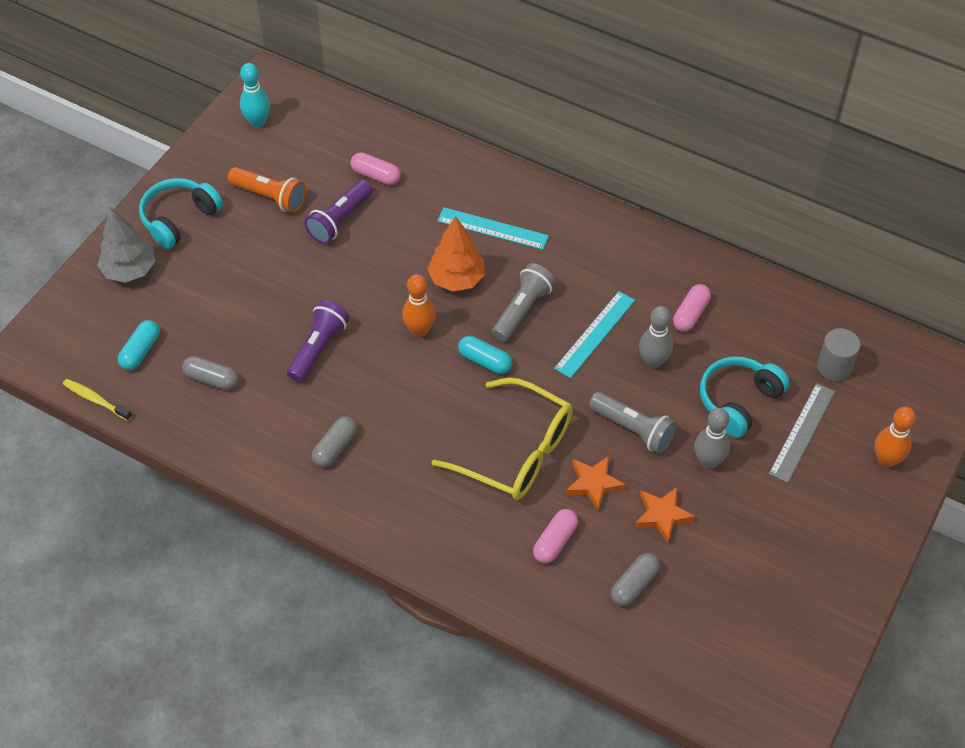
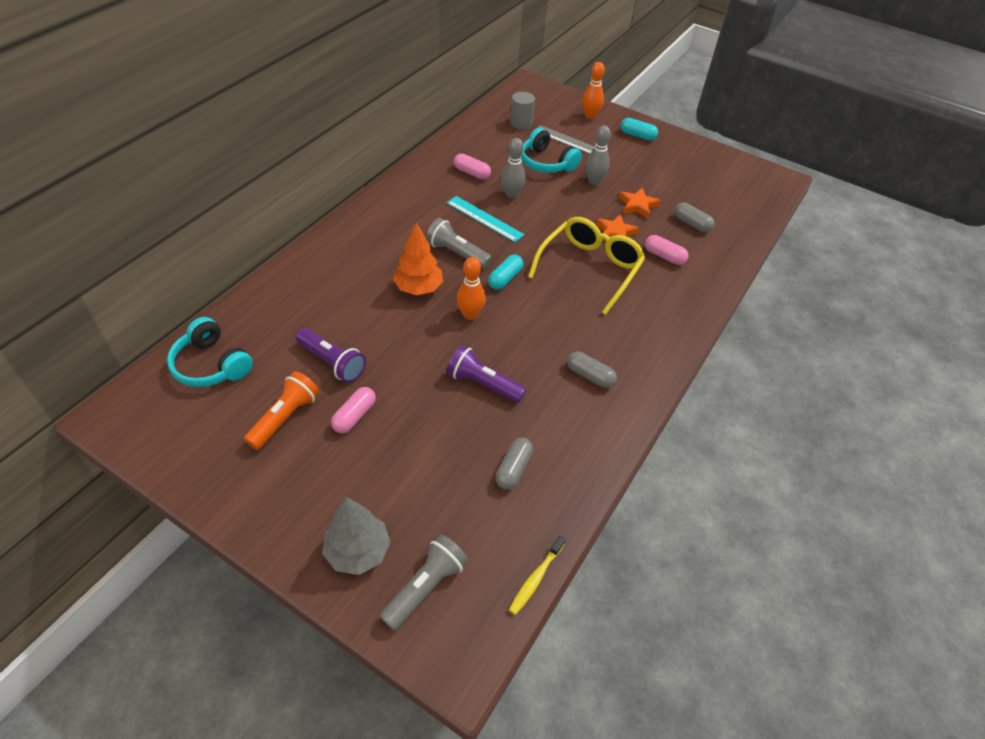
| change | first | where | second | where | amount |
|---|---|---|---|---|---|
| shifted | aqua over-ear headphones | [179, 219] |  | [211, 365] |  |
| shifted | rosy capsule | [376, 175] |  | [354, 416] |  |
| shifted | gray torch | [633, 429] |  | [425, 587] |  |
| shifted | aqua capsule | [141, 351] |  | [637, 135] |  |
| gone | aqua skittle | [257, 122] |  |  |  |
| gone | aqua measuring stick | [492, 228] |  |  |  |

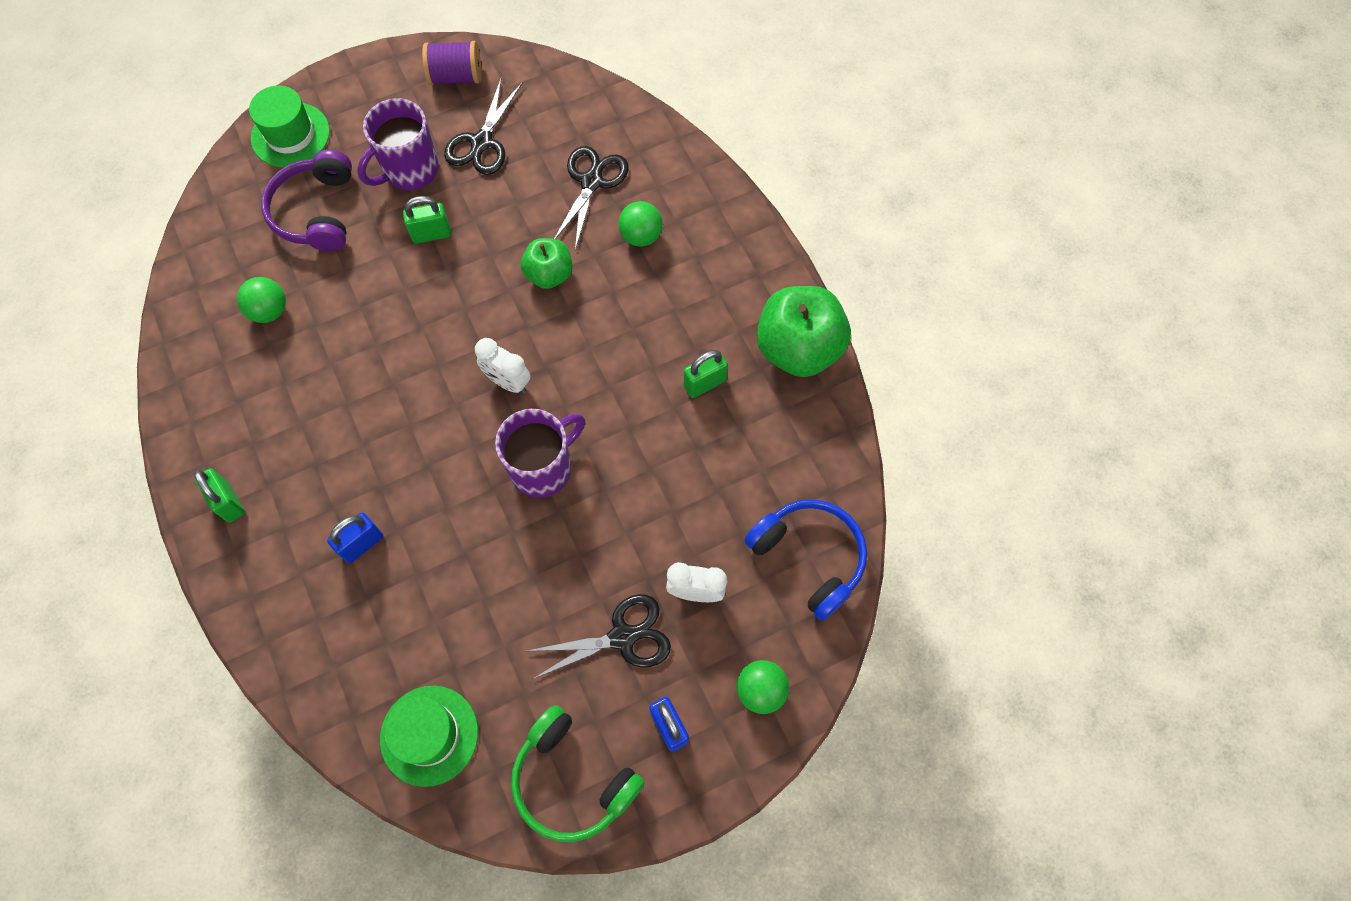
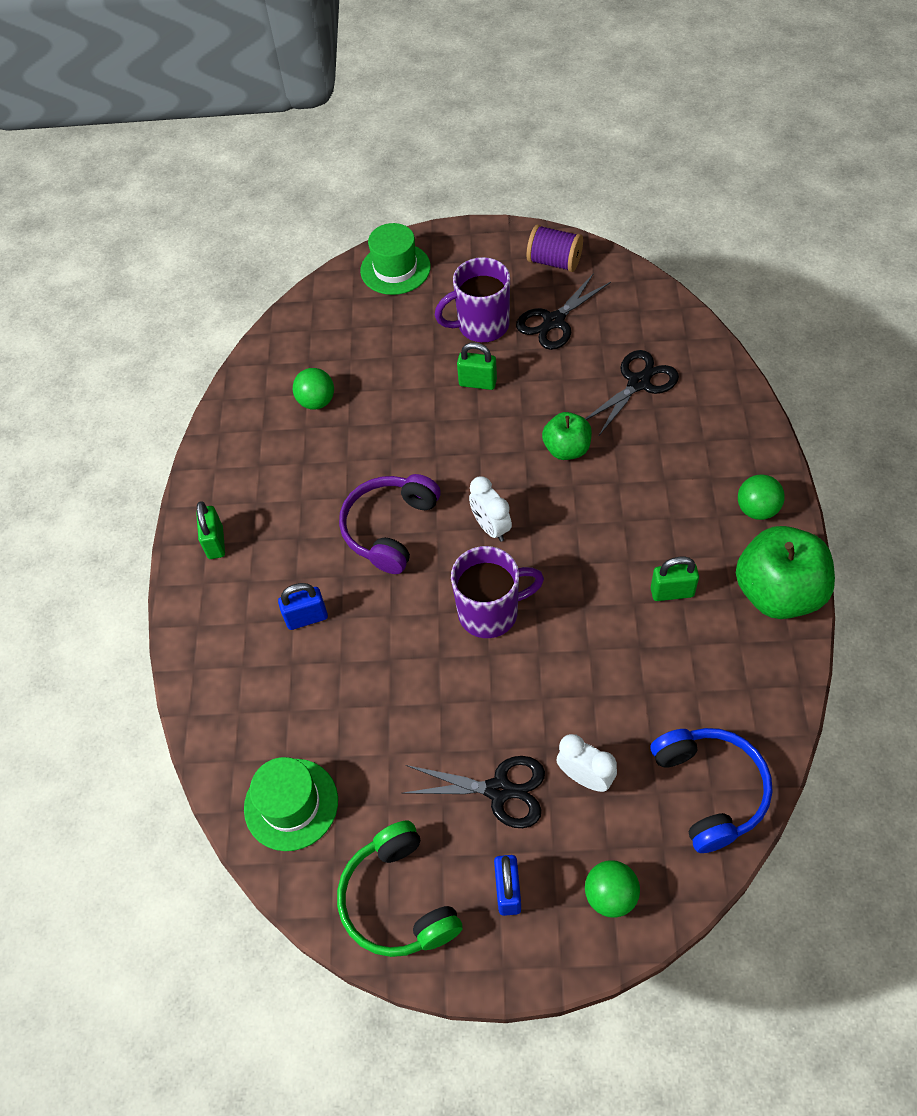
| change | first | where | second | where | amount |
|---|---|---|---|---|---|
| shifted | purple over-ear headphones | [316, 212] |  | [390, 528] |  |
| shifted | green ball | [641, 236] |  | [757, 509] |  |

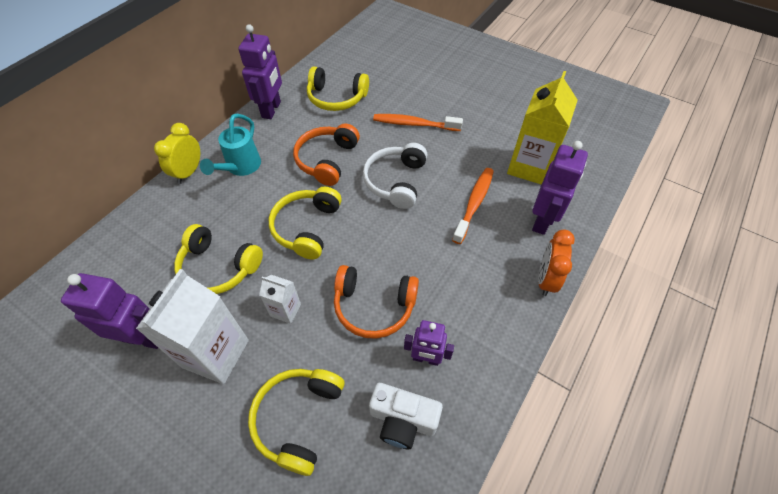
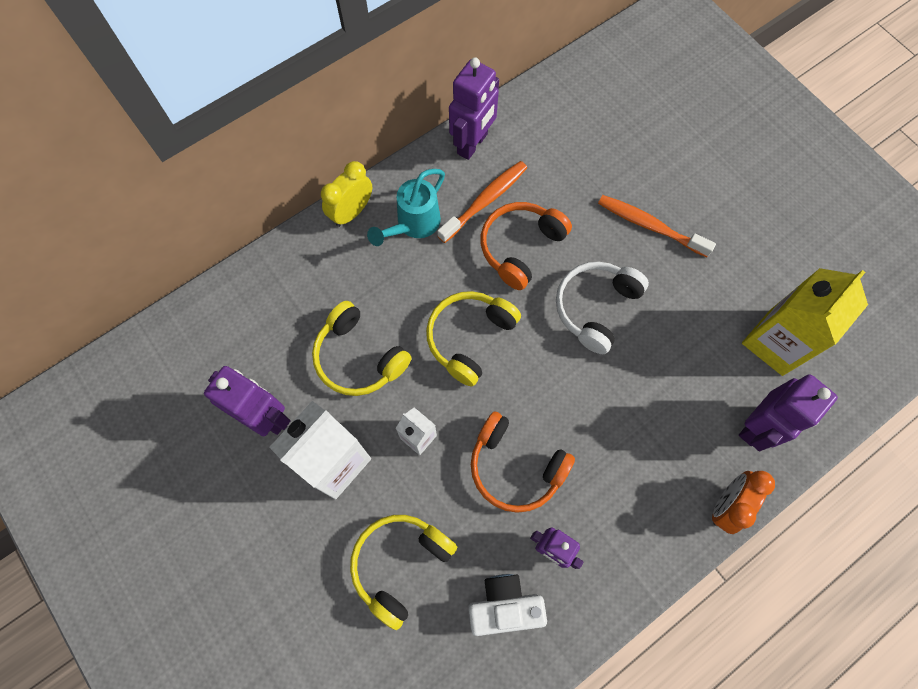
| change | first | where | second | where | amount |
|---|---|---|---|---|---|
| shifted | orange toothbrush | [474, 203] |  | [485, 201] |  |
| rotated | white photo camera | [403, 420] |  | [504, 606] | 135 degrees clockwise |
| gone | yellow over-ear headphones | [336, 98] |  |  |  |

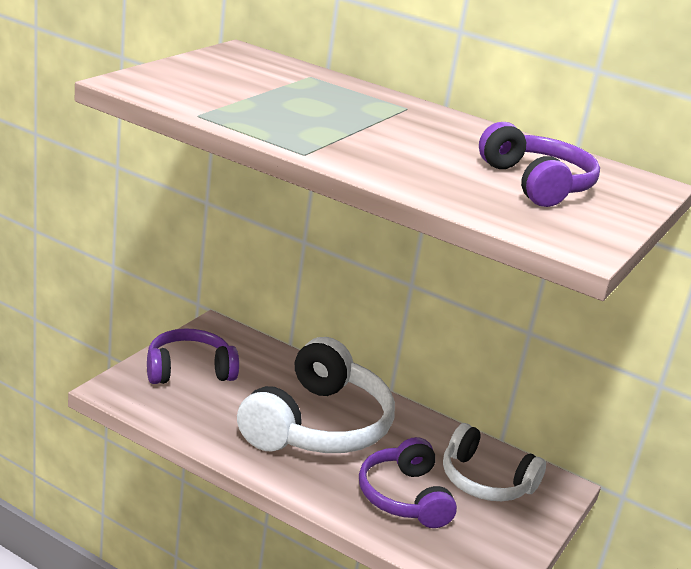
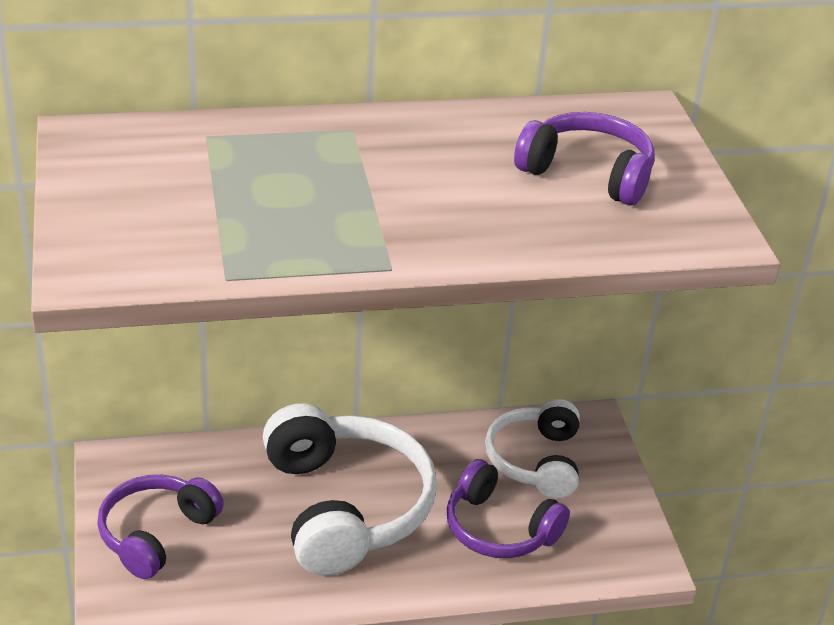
| change | first | where | second | where | amount |
|---|---|---|---|---|---|
| rotated | white over-ear headphones | [485, 481] |  | [536, 461] | 105 degrees clockwise |

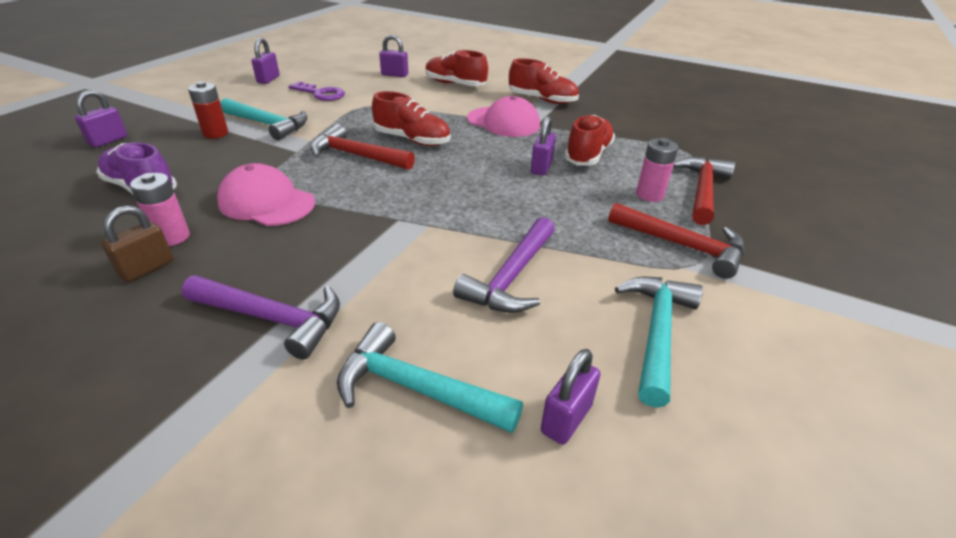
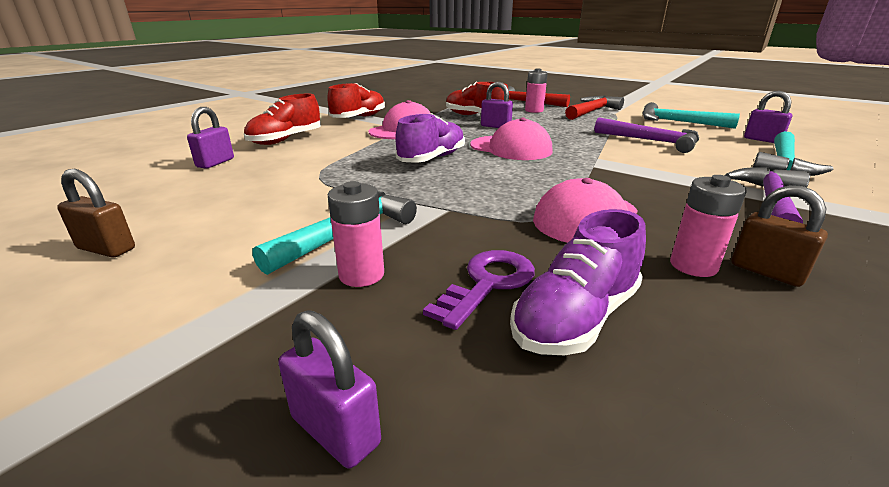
| change | first | where | second | where | amount |
|---|---|---|---|---|---|
| repainted | purple lock | [268, 79] | dark brown lock | [106, 249] |  |
| repainted | red AA battery | [215, 133] | rosy AA battery | [361, 275] |  |
| repainted | red sneaker | [412, 140] | purple sneaker | [432, 159] |  |
| shifted | purple key | [321, 94] |  | [488, 283] |  |
| new |  |  | rosy cap | [511, 148] |  |
| gone | red hammer | [357, 155] |  |  |  |

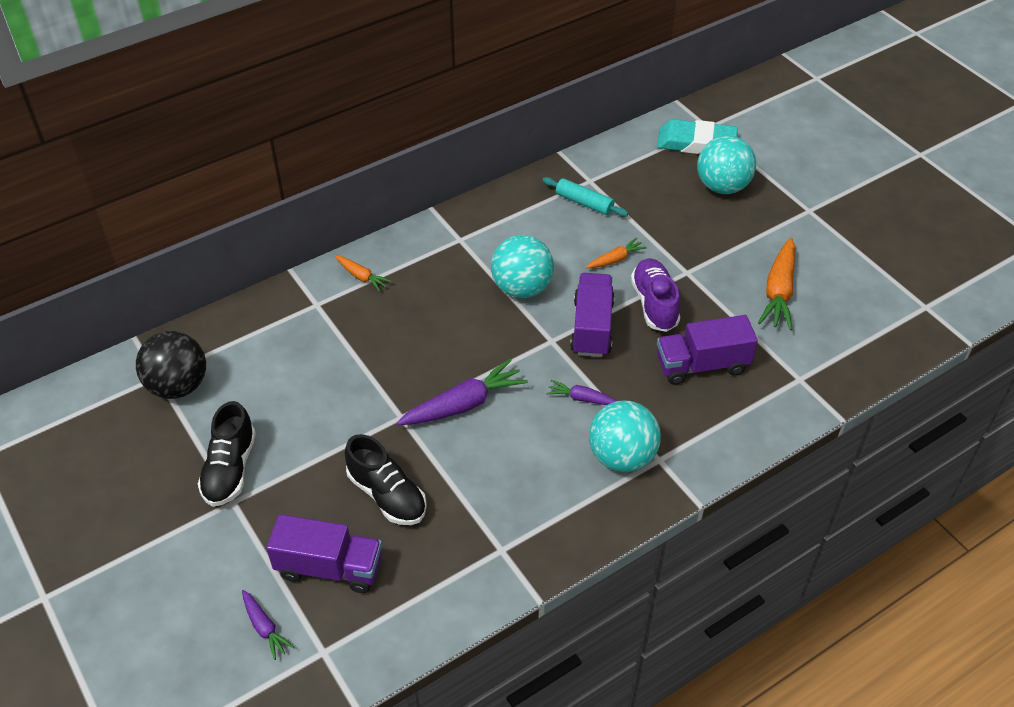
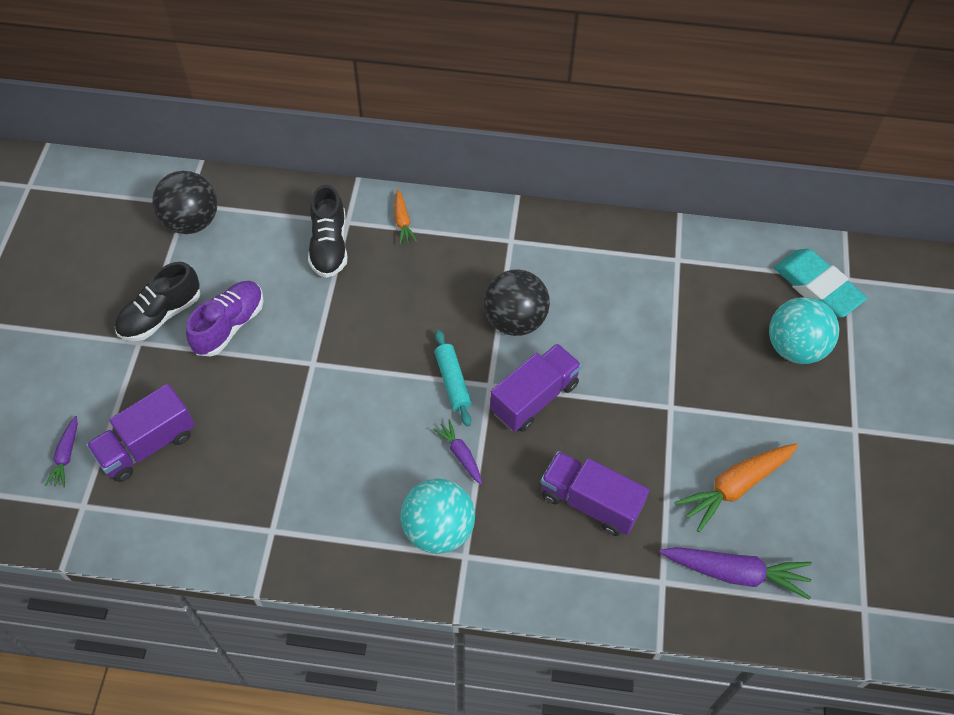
| change | first | where | second | where | amount |
|---|---|---|---|---|---|
| rotated | purple truck | [329, 567] |  | [148, 445] | 90 degrees clockwise |
| shifted | purple sneaker | [654, 304] |  | [229, 325] |  |
| shifted | ebony sneaker | [387, 495] |  | [329, 245] |  |
| shifted | aqua pastry roller | [584, 203] |  | [452, 381] |  |
| repainted | aqua ball | [522, 288] | ebony ball | [515, 320] |  |
| shifted | purple toy carrot | [464, 404] |  | [735, 573] |  |
| gone | orange toy carrot | [615, 259] |  |  |  |

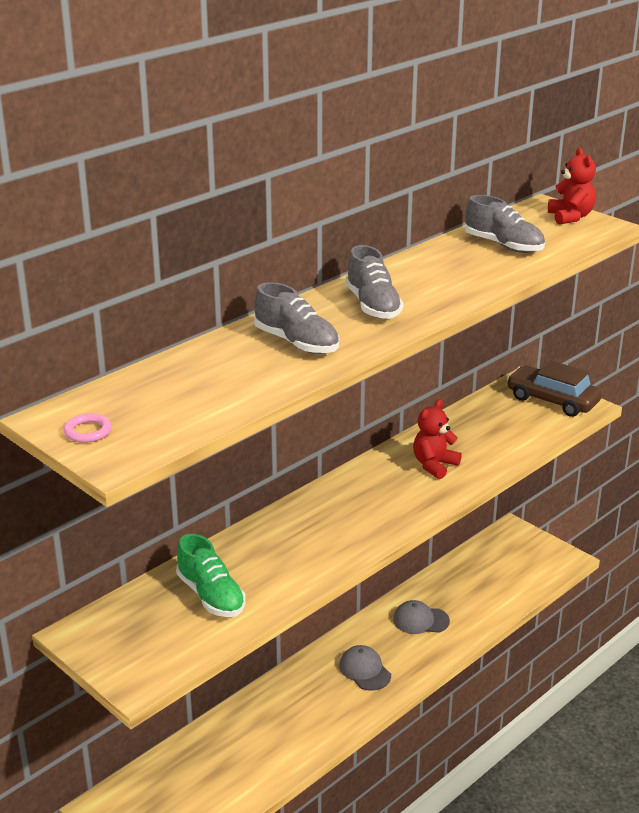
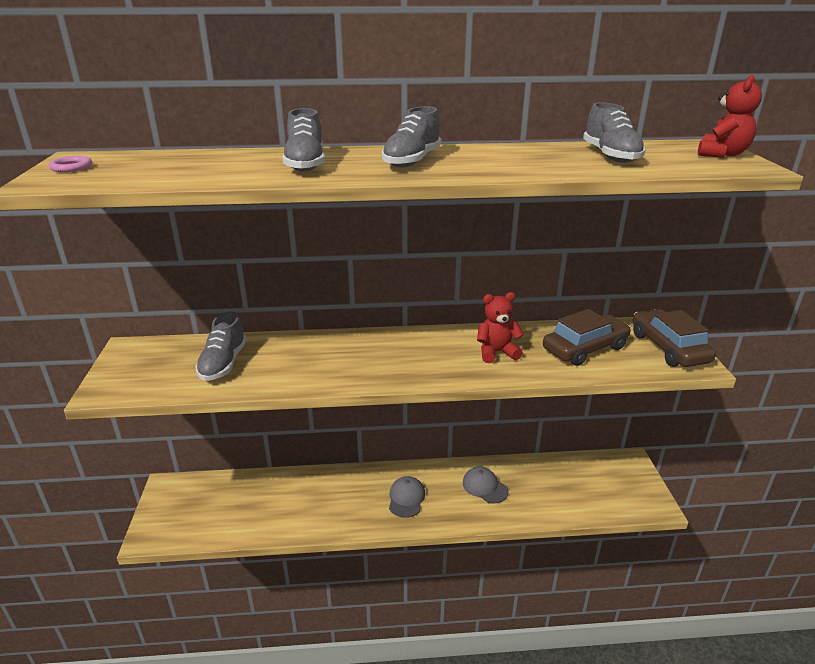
| change | first | where | second | where | amount |
|---|---|---|---|---|---|
| repainted | green sneaker | [211, 596] | gray sneaker | [223, 363] |  |
| new |  |  | dark brown car | [585, 348] |  |

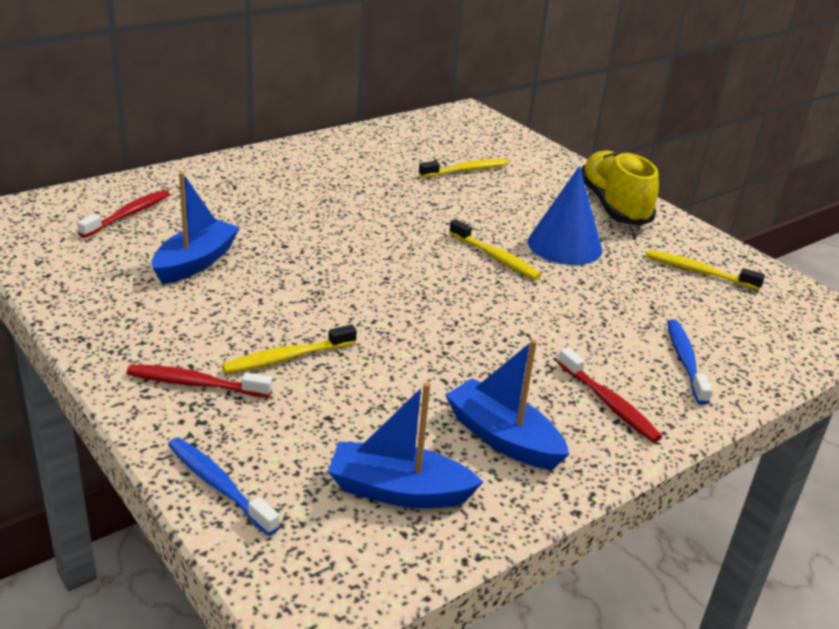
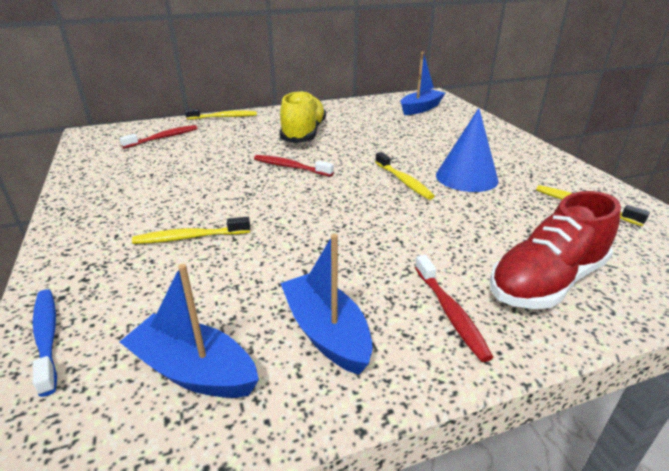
| change | first | where | second | where | amount |
|---|---|---|---|---|---|
| shifted | yellow toothbrush | [466, 170] |  | [224, 117] |  |
| shifted | red toothbrush | [195, 384] |  | [290, 167] |  |
| shifted | yellow sneaker | [613, 206] |  | [304, 134] |  |
| shifted | royal blue sailboat | [196, 262] |  | [420, 109] |  |
| swapped | royal blue toothbrush | [685, 360] | red sneaker | [546, 281] |  |

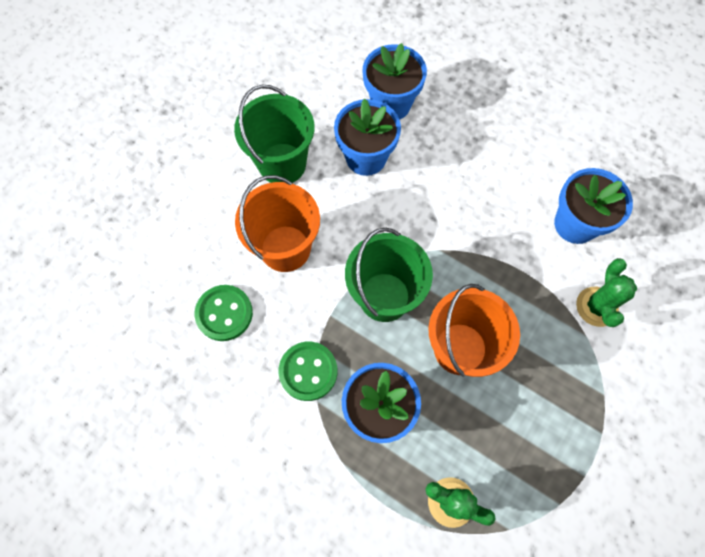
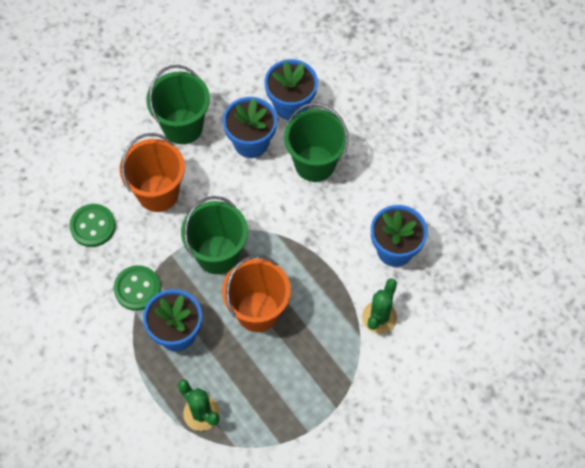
| change | first | where | second | where | amount |
|---|---|---|---|---|---|
| new |  |  | green pail | [315, 163] |  |

